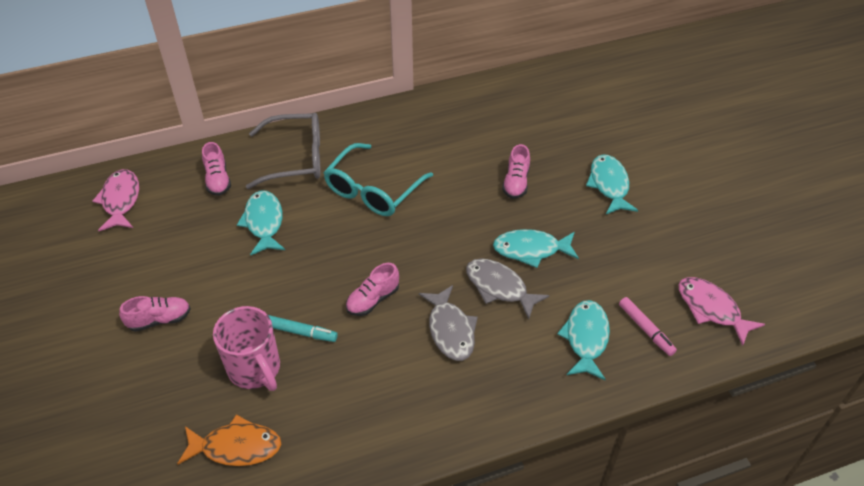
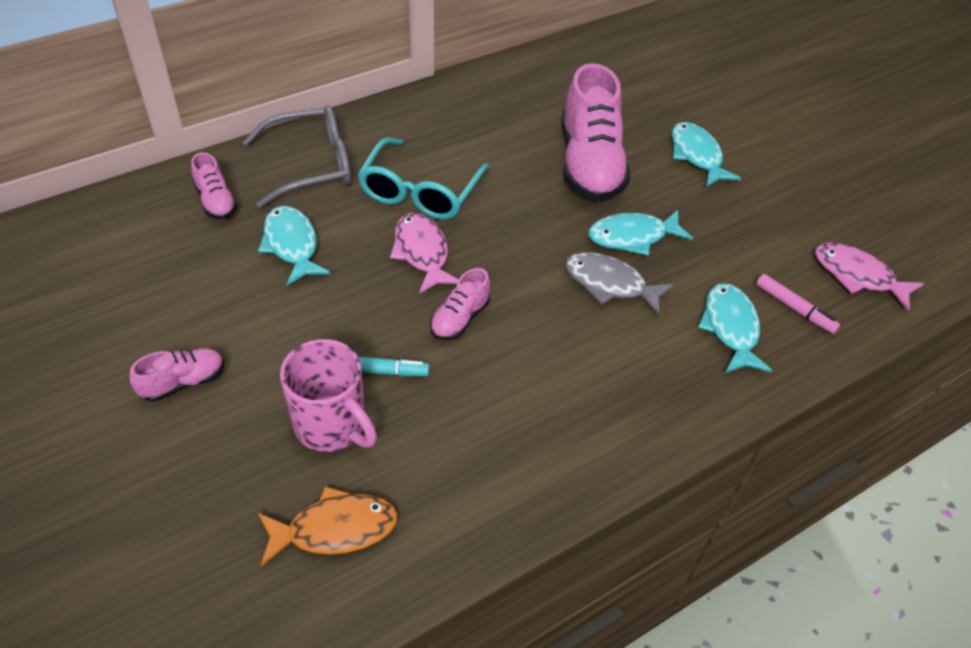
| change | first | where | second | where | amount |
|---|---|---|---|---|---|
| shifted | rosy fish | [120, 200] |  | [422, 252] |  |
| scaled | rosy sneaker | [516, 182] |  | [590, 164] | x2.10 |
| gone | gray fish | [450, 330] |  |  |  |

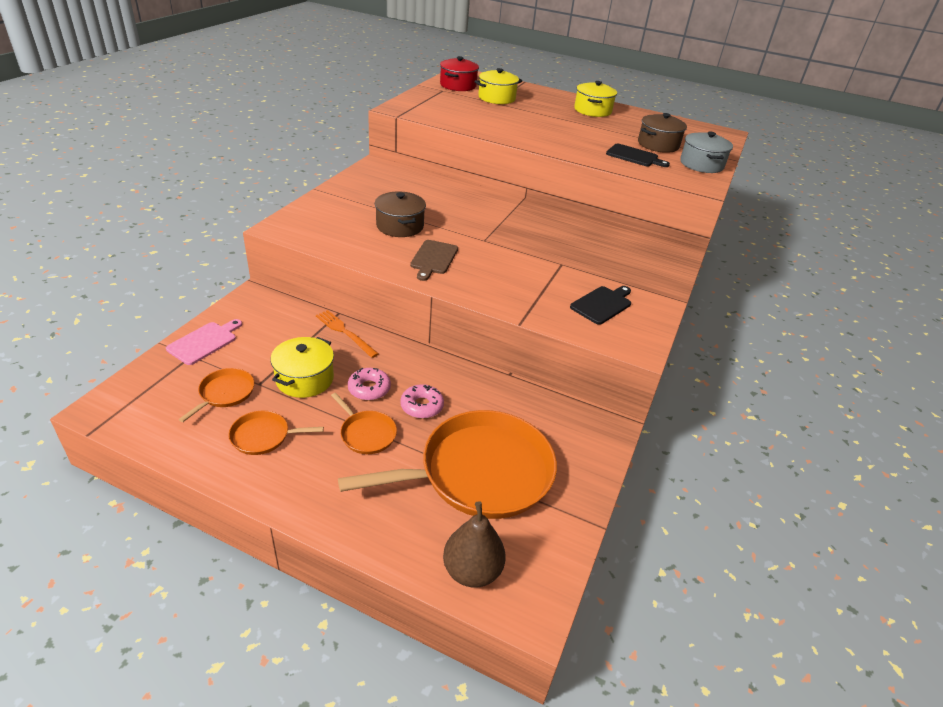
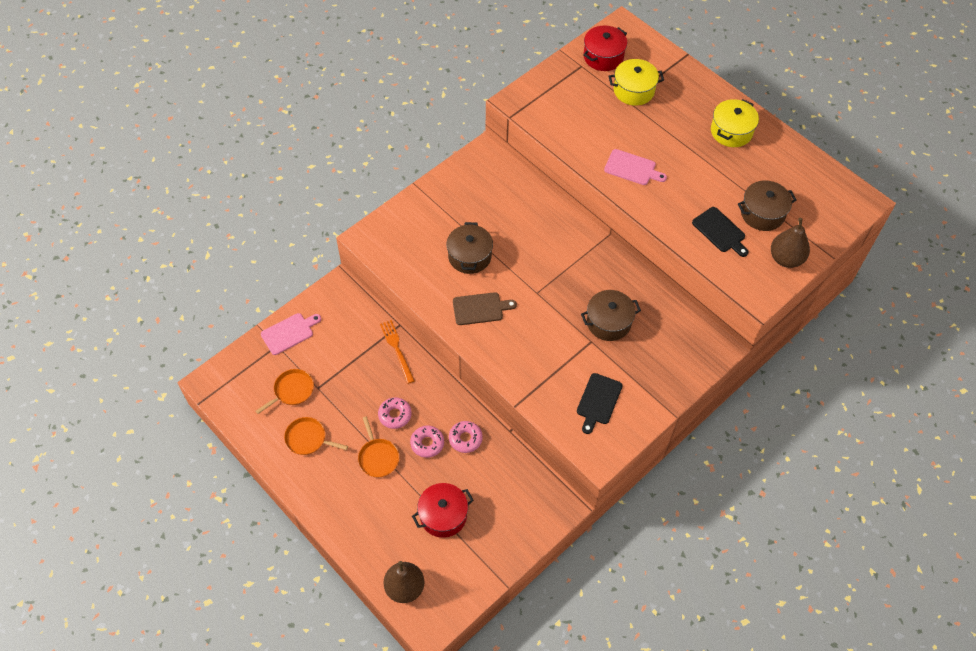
| change | first | where | second | where | amount |
|---|---|---|---|---|---|
| swapped | orange frying pan | [479, 472] | red pot | [443, 515] |  |
| new |  |  | rosy doughnut | [465, 439] |  |
| rotated | dark brown cutting board | [433, 259] |  | [480, 308] | 135 degrees counterclockwise |
| rotated | ebony cutting board | [602, 304] |  | [598, 401] | 135 degrees clockwise |
| new |  |  | dark brown pot | [608, 322] |  |
| new |  |  | rosy cutting board | [632, 168] |  |
| swapped | gray pot | [701, 164] | dark brown toy pear | [786, 258] |  |
| gone | yellow pot | [304, 379] |  |  |  |

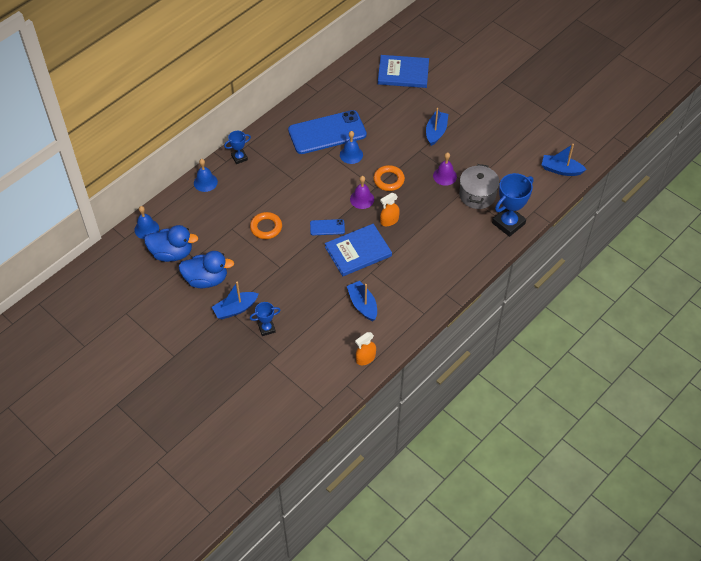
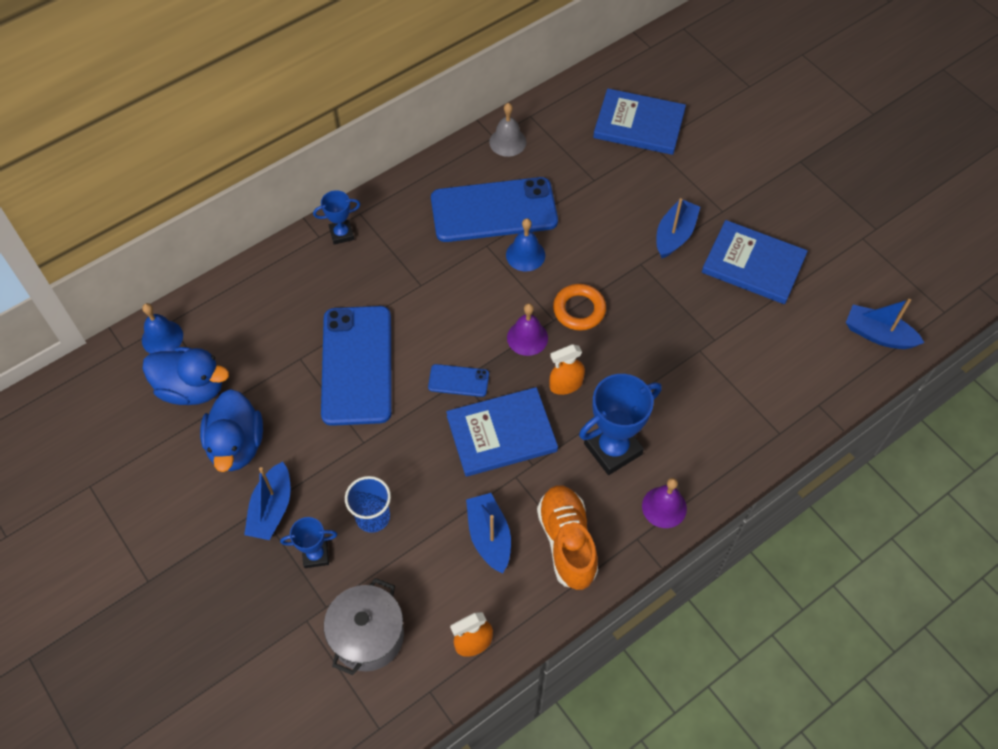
| change | first | where | second | where | amount |
|---|---|---|---|---|---|
| rotated | royal blue toy duck | [206, 279] |  | [236, 445] | 75 degrees clockwise |
| rotated | royal blue sailboat | [235, 309] |  | [271, 509] | 60 degrees counterclockwise |
| swapped | orange torus | [266, 227] | royal blue mobile phone | [357, 365] |  |
| shifted | gray pot | [477, 195] |  | [368, 636] |  |
| new |  |  | royal blue tumbler | [372, 517] |  |
| new |  |  | gray hand bell | [507, 142] |  |
| new |  |  | orange sneaker | [567, 542] |  |
| shifted | royal blue prize cup | [508, 223] |  | [613, 449] |  |
| shifted | purple hand bell | [444, 176] |  | [664, 507] |  |
| new |  |  | royal blue hardback | [753, 264] |  |
| gone | royal blue hand bell | [205, 182] |  |  |  |

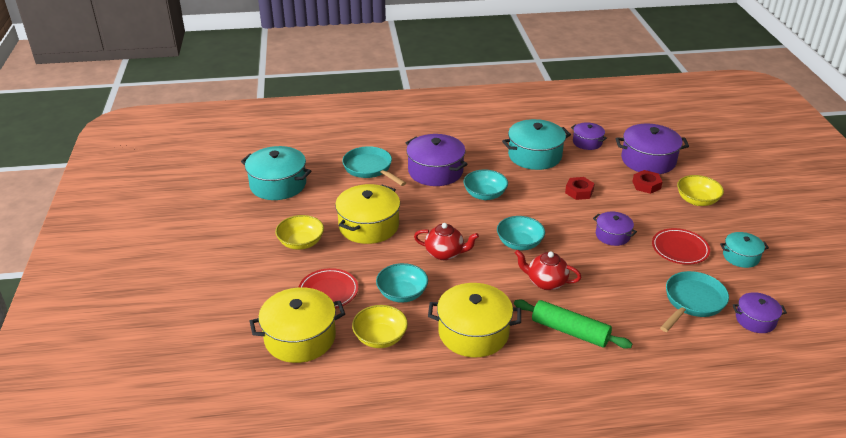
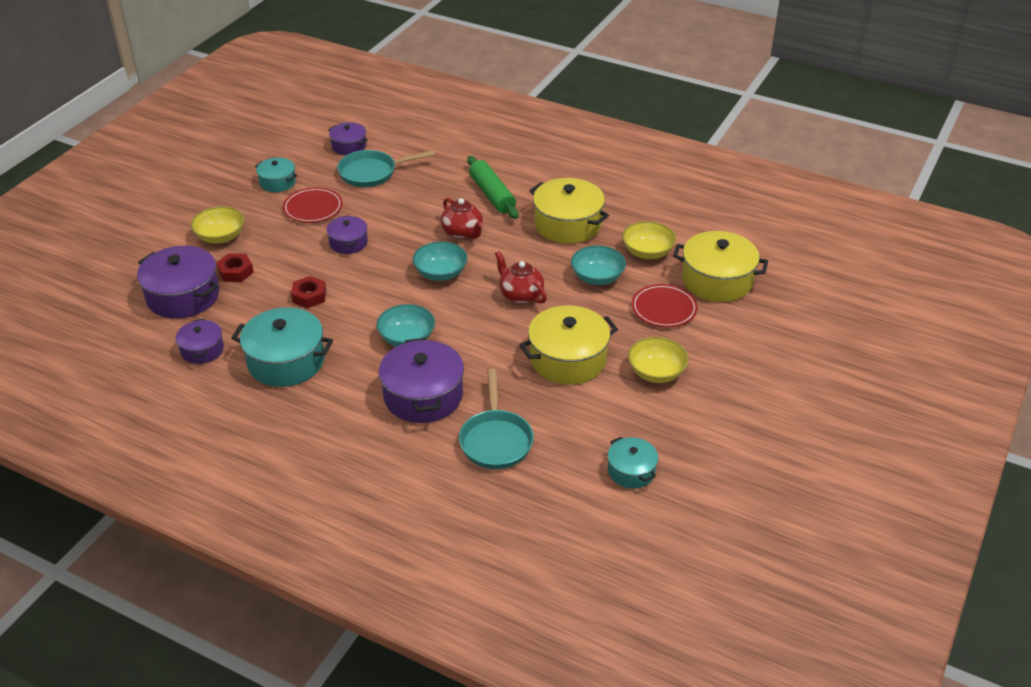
| change | first | where | second | where | amount |
|---|---|---|---|---|---|
| scaled | aqua pot | [278, 184] |  | [631, 471] | x0.56 |

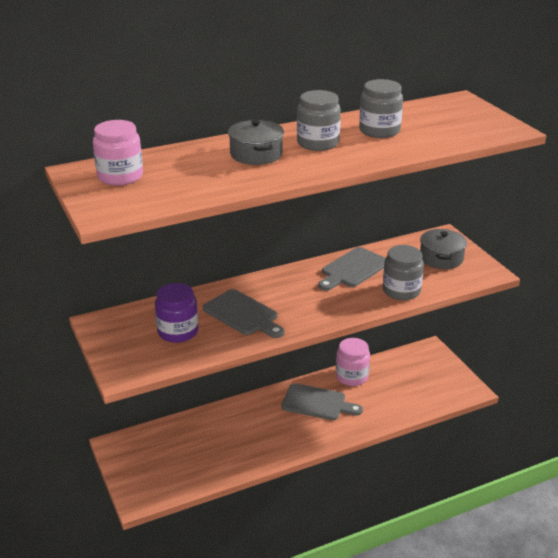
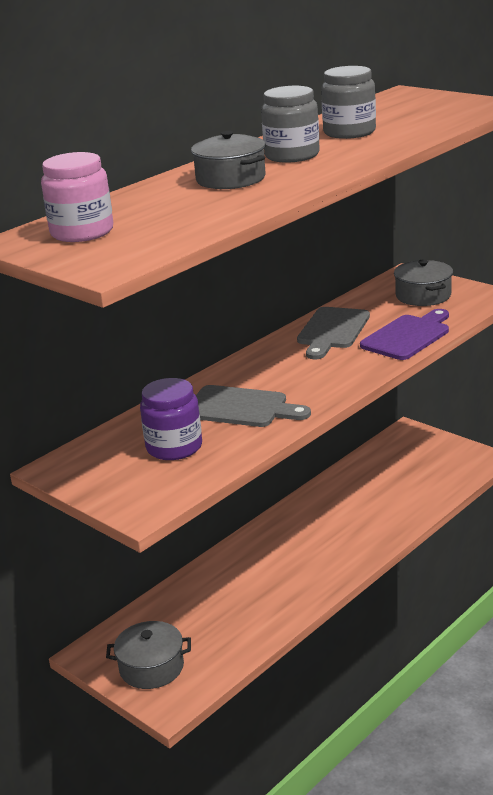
| change | first | where | second | where | amount |
|---|---|---|---|---|---|
| new |  |  | gray pot | [151, 667] |  |
| swapped | gray jar | [401, 291] | purple cutting board | [408, 336] |  |
| gone | gray cutting board | [317, 403] |  |  |  |
| gone | rosy jar | [351, 376] |  |  |  |

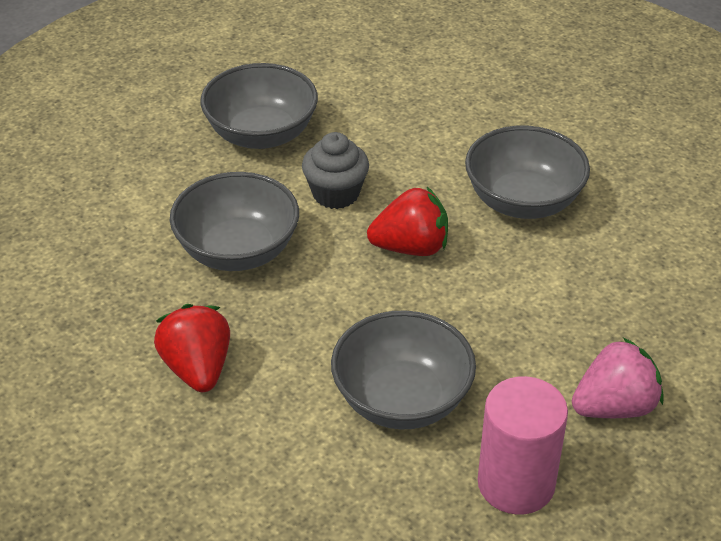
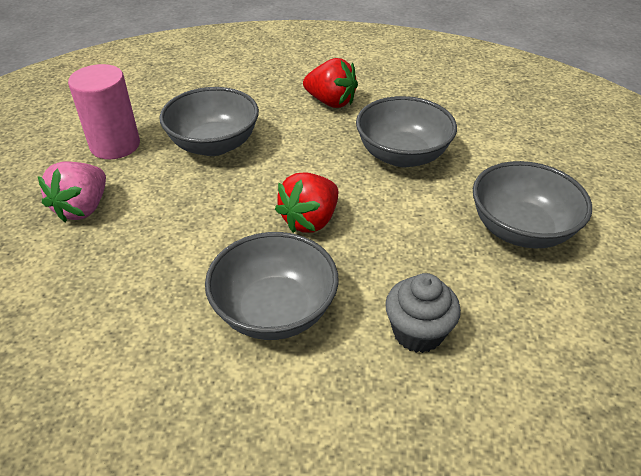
| change | first | where | second | where | amount |
|---|---|---|---|---|---|
| shifted | gray muffin | [336, 194] |  | [418, 332] |  |

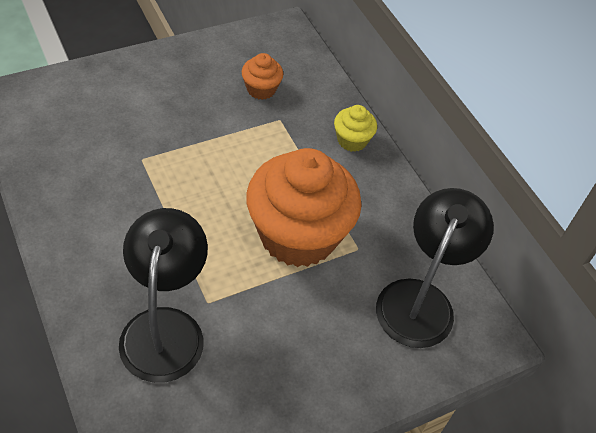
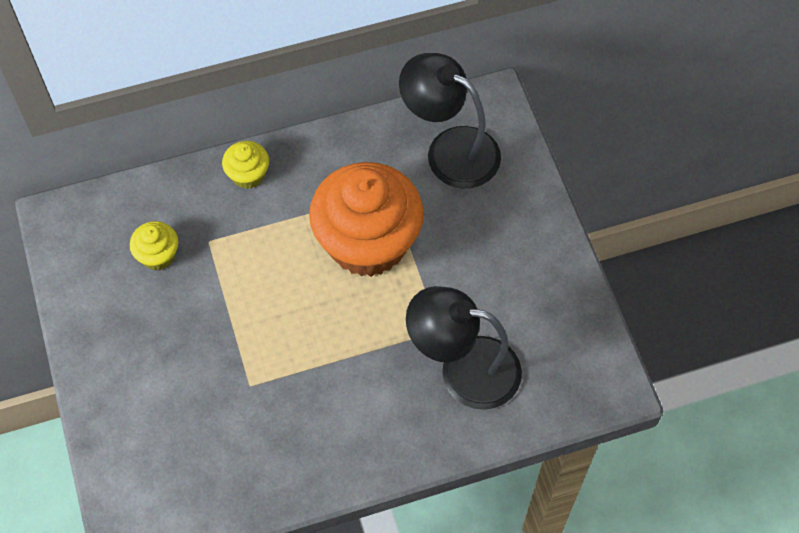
| change | first | where | second | where | amount |
|---|---|---|---|---|---|
| repainted | orange muffin | [261, 89] | yellow muffin | [158, 255] |  |

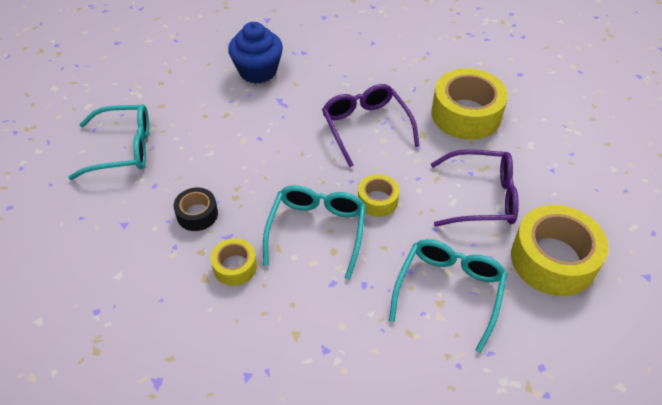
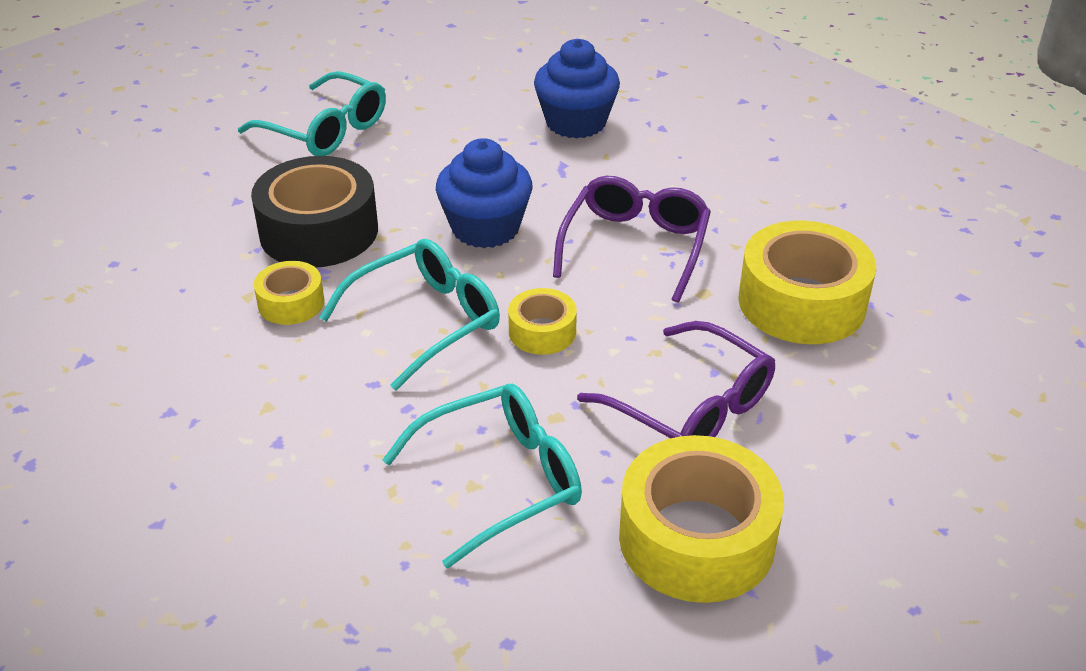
| change | first | where | second | where | amount |
|---|---|---|---|---|---|
| scaled | ebony sticky tape | [197, 214] |  | [319, 231] | x1.93 |
| new |  |  | royal blue muffin | [485, 228] |  |

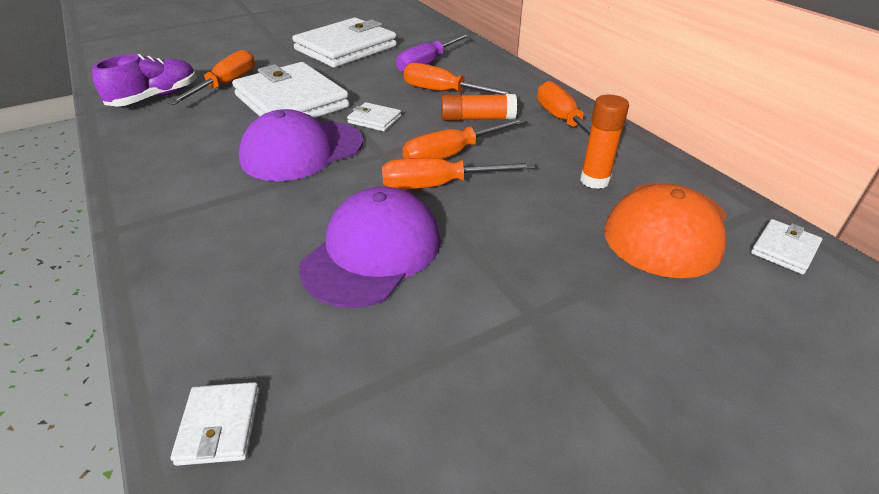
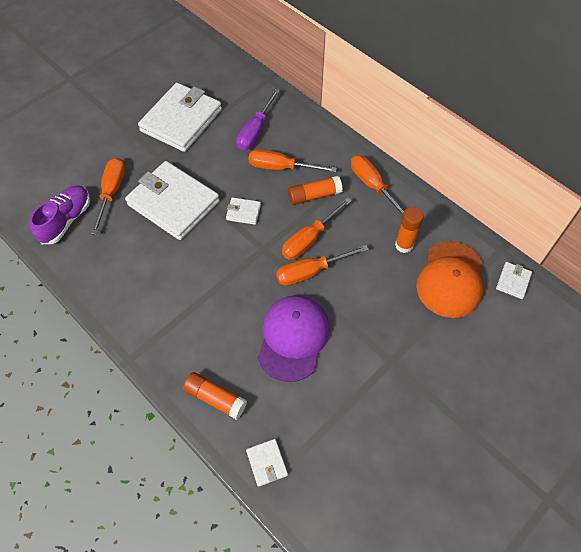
| change | first | where | second | where | amount |
|---|---|---|---|---|---|
| new |  |  | orange glue | [215, 398] |  |
| gone | purple cap | [302, 150] |  |  |  |

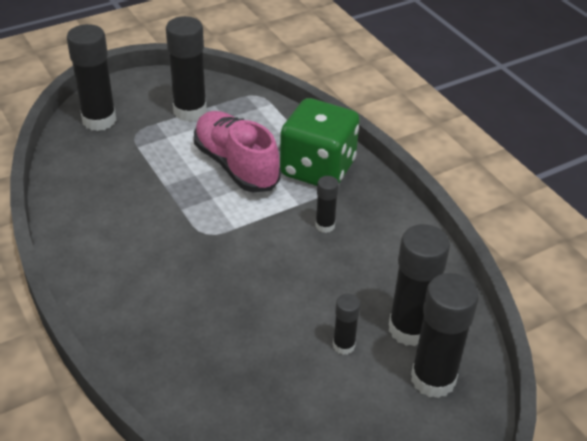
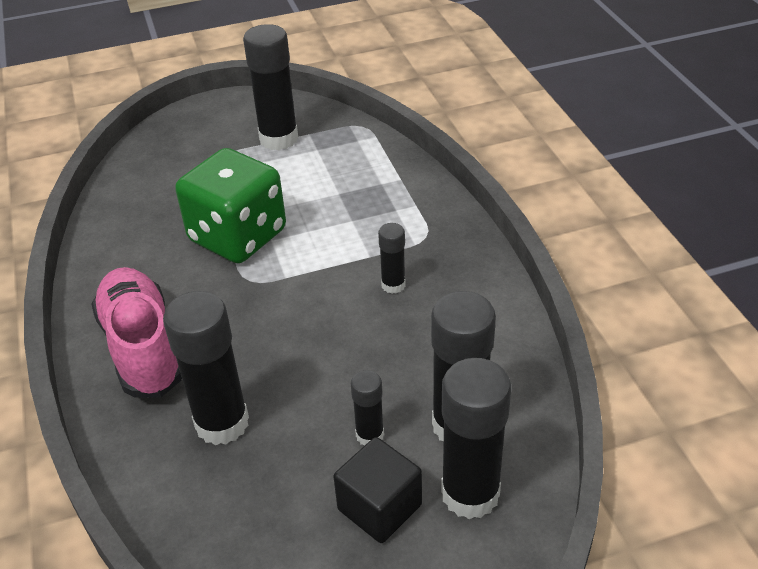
| change | first | where | second | where | amount |
|---|---|---|---|---|---|
| shifted | rosy sneaker | [236, 165] |  | [143, 347] |  |
| shifted | ebony glue | [99, 120] |  | [222, 423] |  |
| shifted | green game die | [318, 169] |  | [238, 236] |  |
| new |  |  | ebony solid cube | [379, 507] |  |

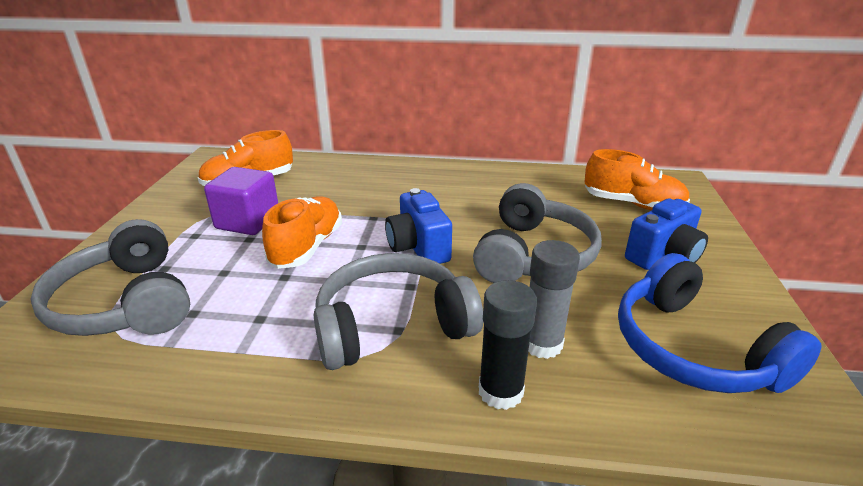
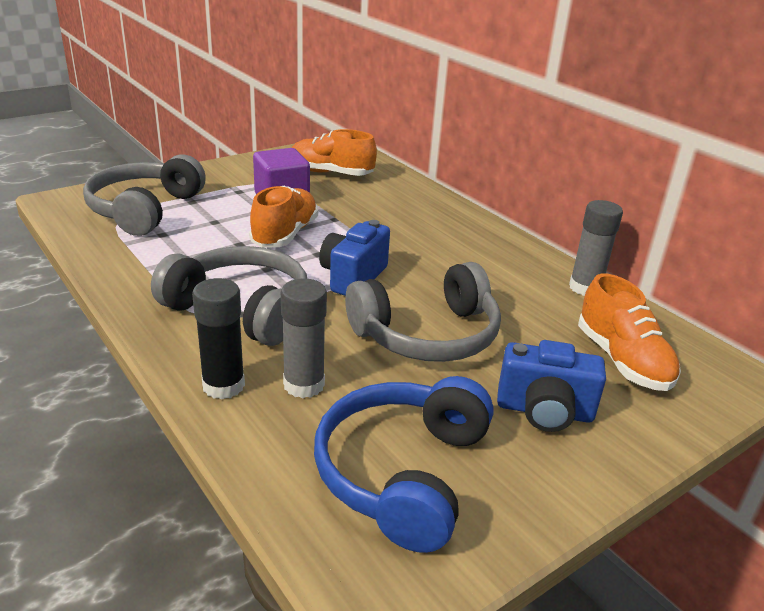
| change | first | where | second | where | amount |
|---|---|---|---|---|---|
| rotated | orange sneaker | [307, 247] |  | [285, 234] | 45 degrees counterclockwise |
| new |  |  | gray glue | [585, 288] |  |

